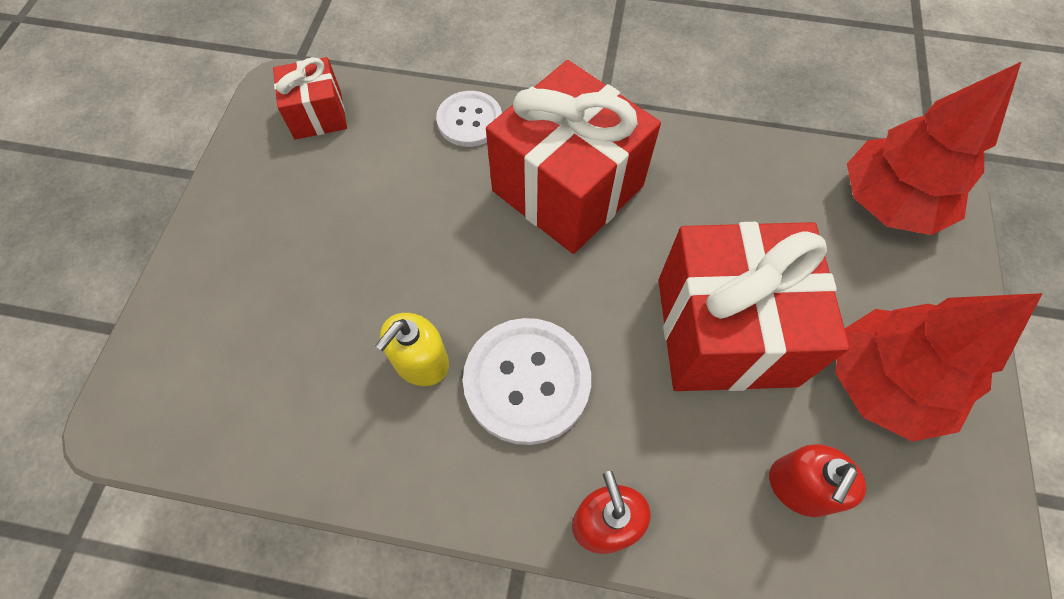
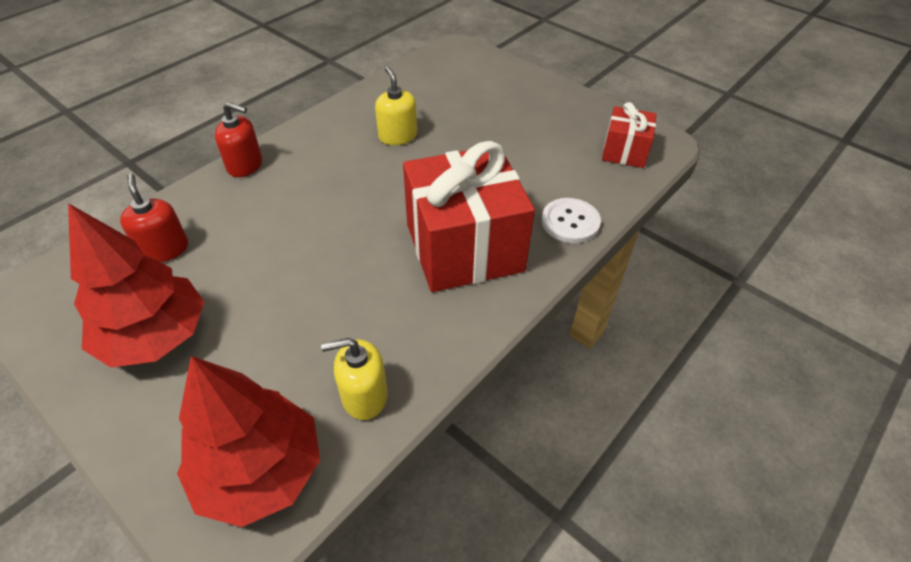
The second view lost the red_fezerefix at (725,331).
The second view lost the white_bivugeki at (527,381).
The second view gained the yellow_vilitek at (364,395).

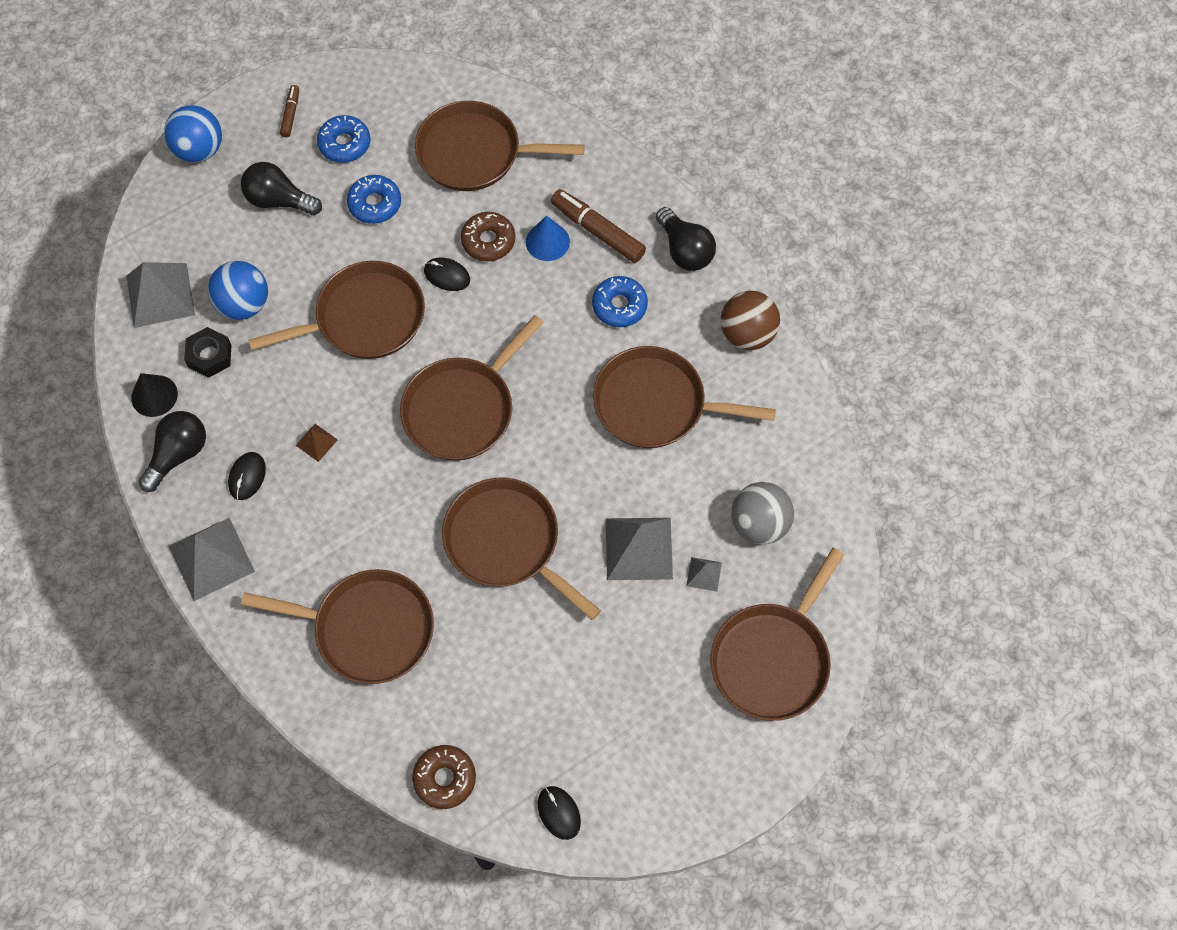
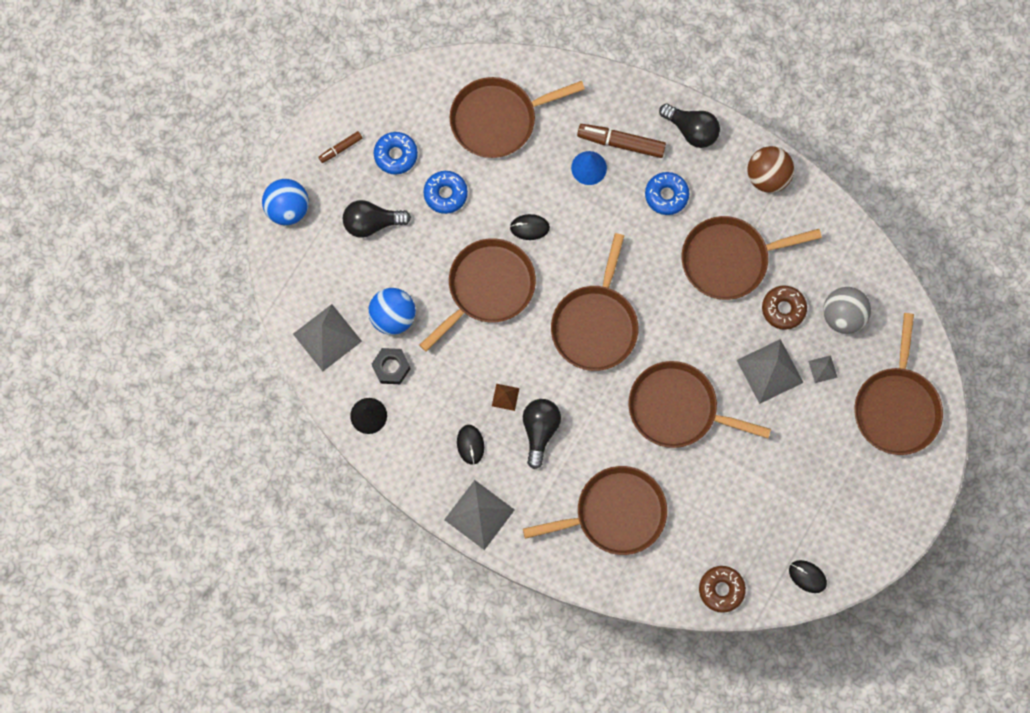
The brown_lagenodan at (290,114) ended up facing another way, 105 degrees counterclockwise from before.
The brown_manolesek ended up elsewhere, having gone from (488,241) to (783,309).
The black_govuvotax ended up elsewhere, having gone from (178,454) to (540,431).

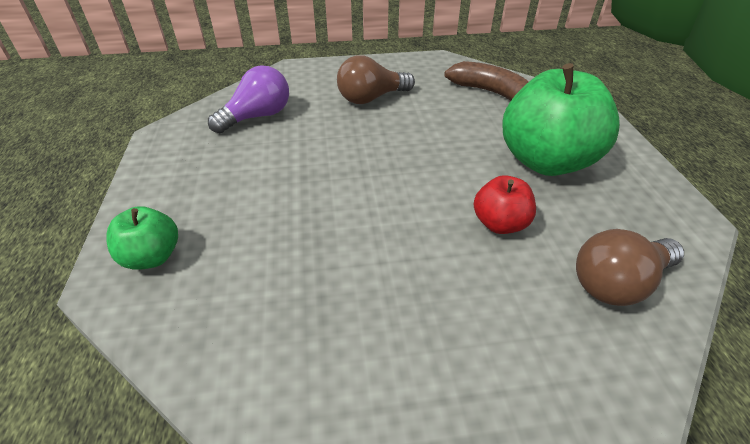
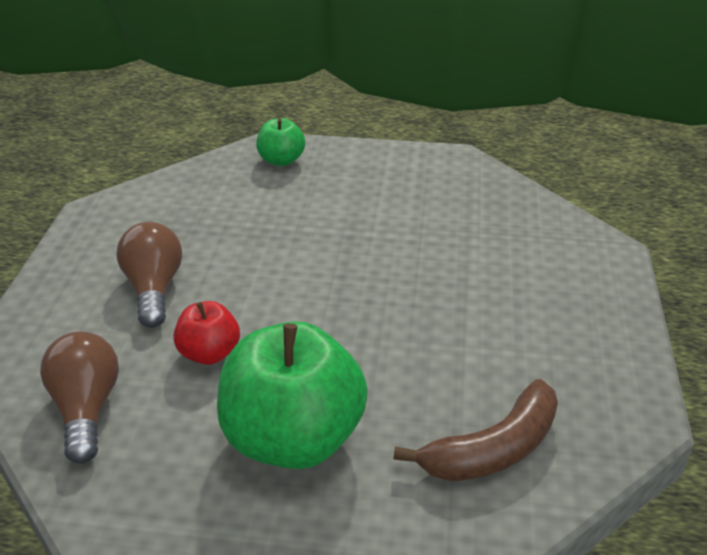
The brown_govuvotax ended up elsewhere, having gone from (371,98) to (154,289).
The second view lost the purple_govuvotax at (257,117).

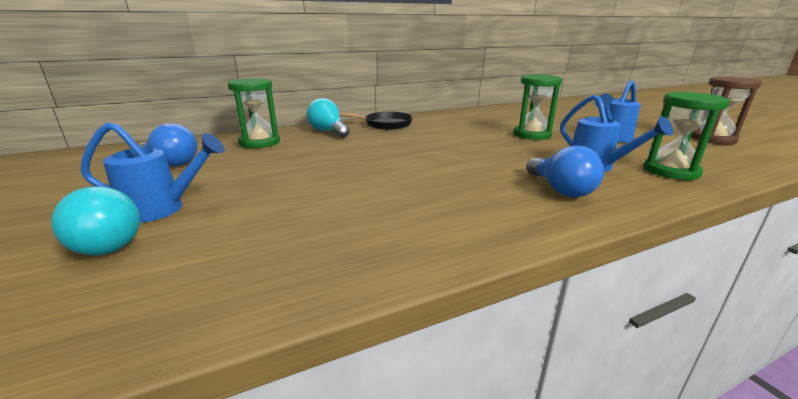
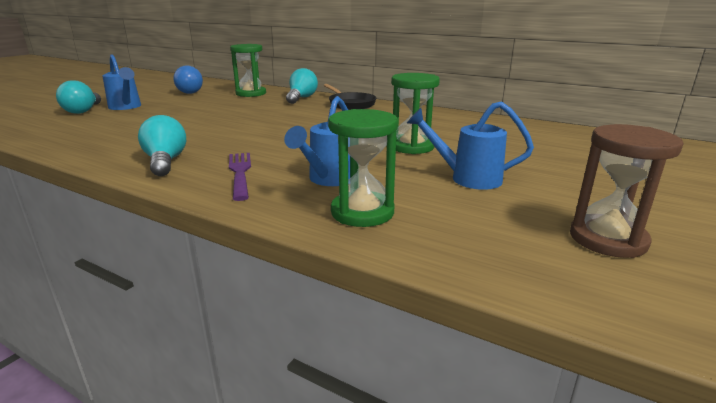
Where the blue_govuvotax stood at (560,190), the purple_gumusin came to stand at (240,173).
The second view gained the turquoise_govuvotax at (165,162).

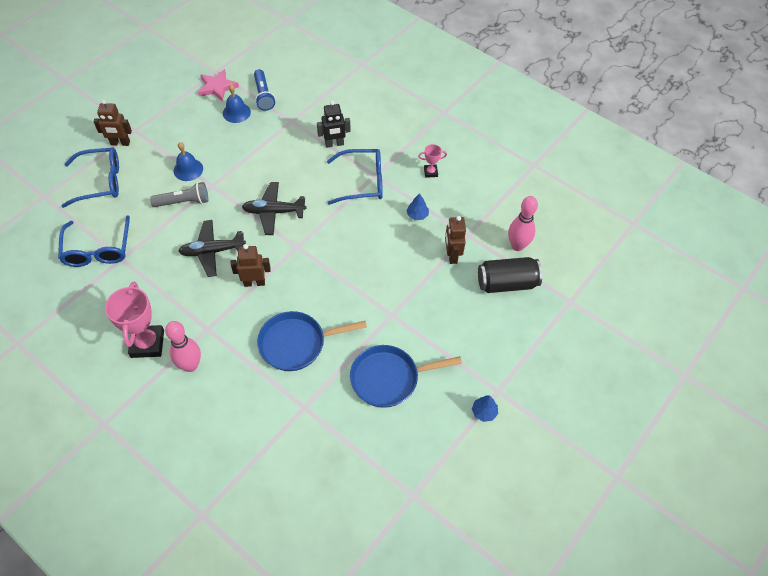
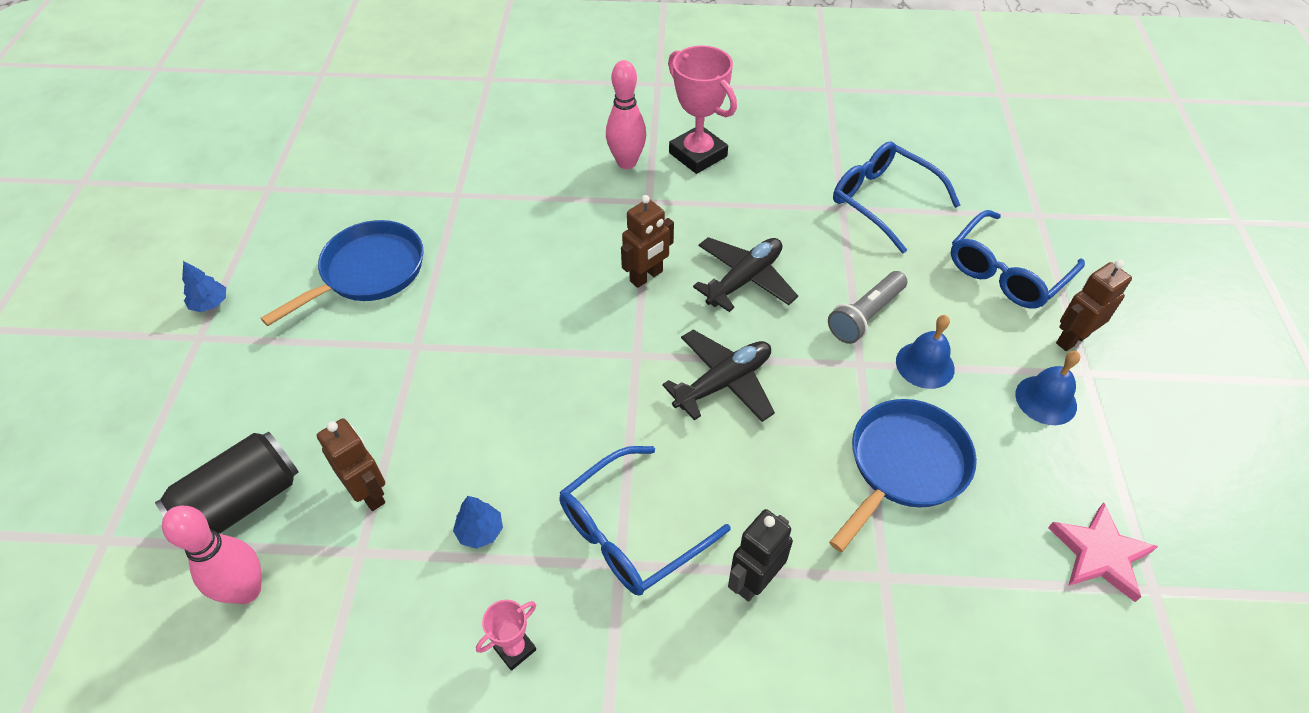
The second view lost the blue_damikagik at (263,95).
The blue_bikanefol ended up elsewhere, having gone from (236,112) to (1046,400).
The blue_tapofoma ended up elsewhere, having gone from (297,343) to (904,466).

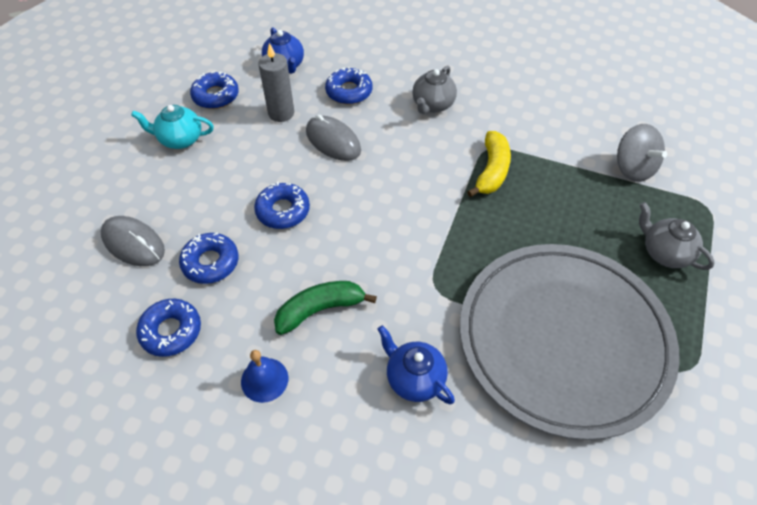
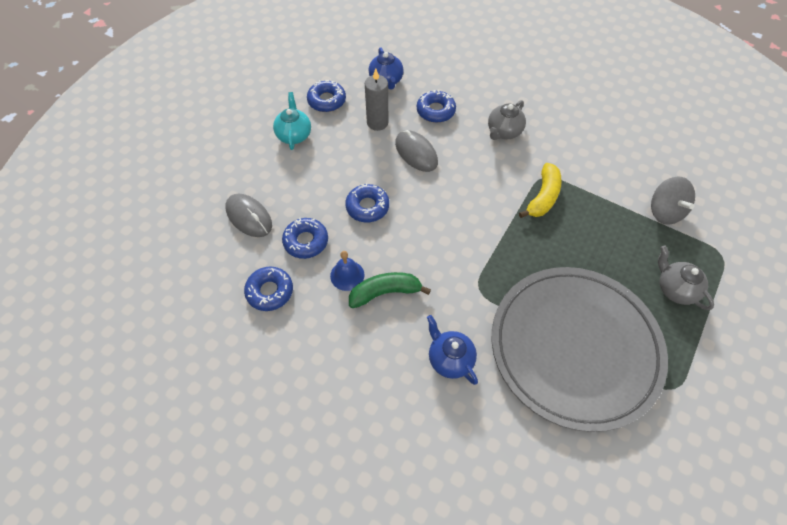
The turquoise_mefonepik at (180,139) ended up facing another way, 75 degrees clockwise from before.
The blue_bikanefol ended up elsewhere, having gone from (264,379) to (347,275).

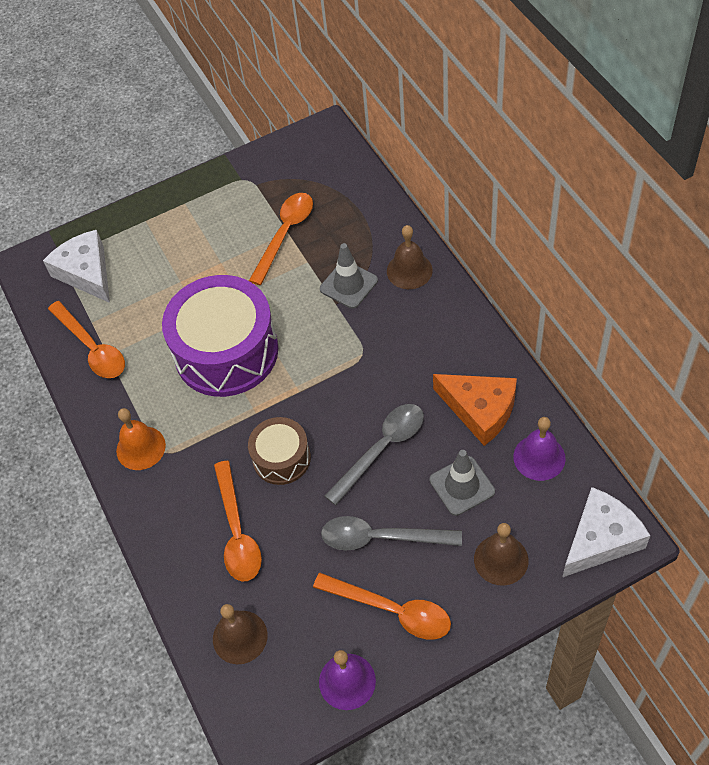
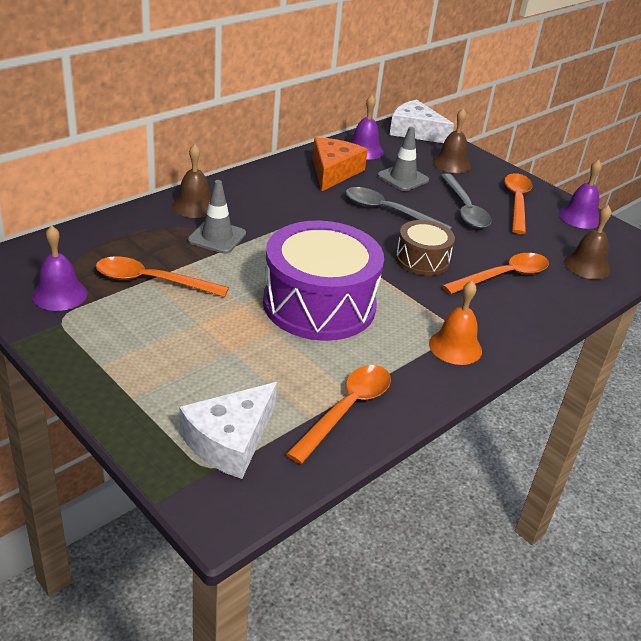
The second view gained the purple_bikanefol at (60,294).

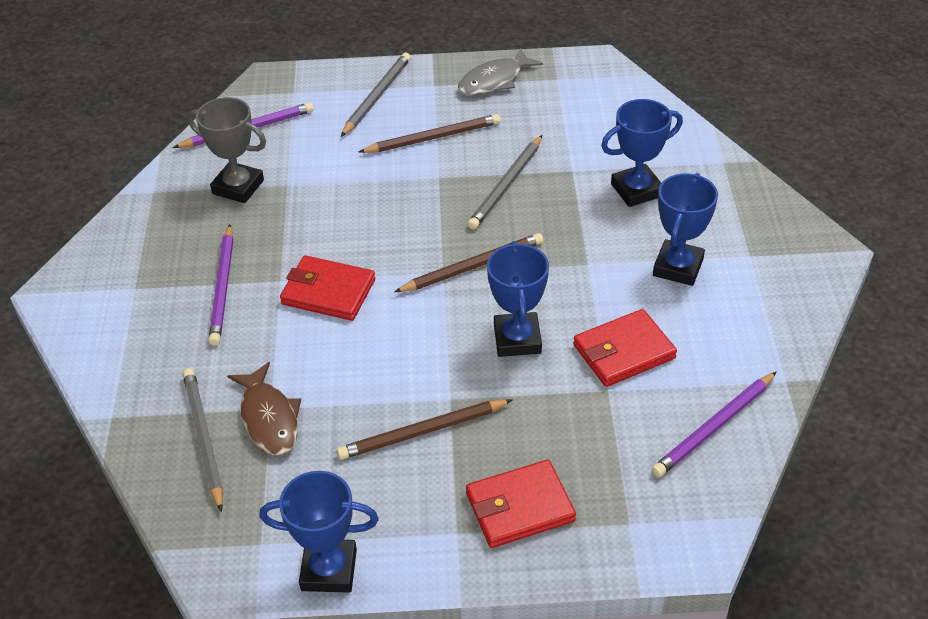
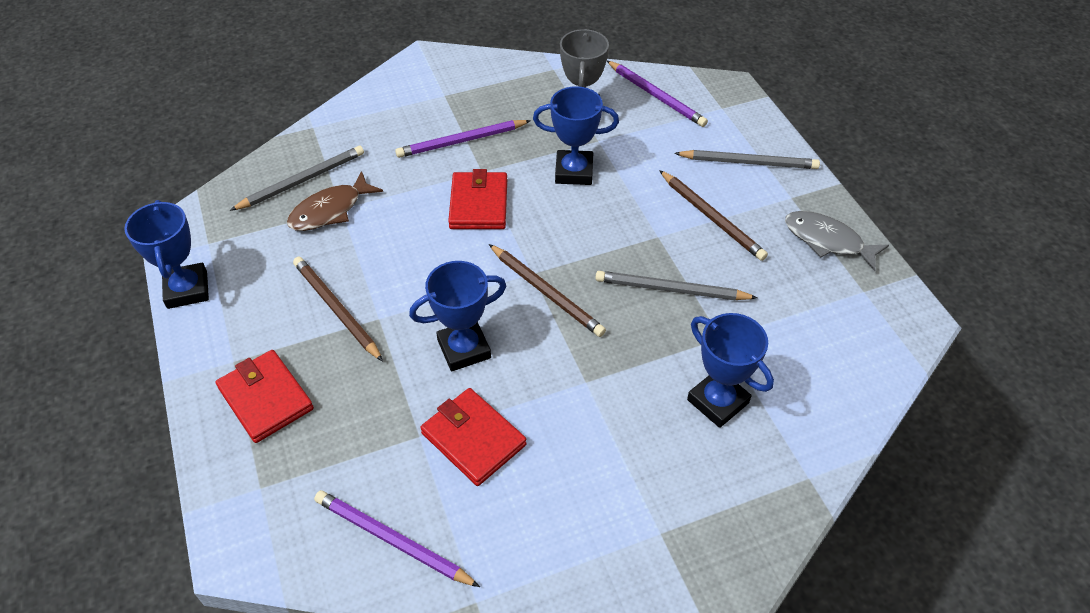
The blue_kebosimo ended up elsewhere, having gone from (678,267) to (574,172).

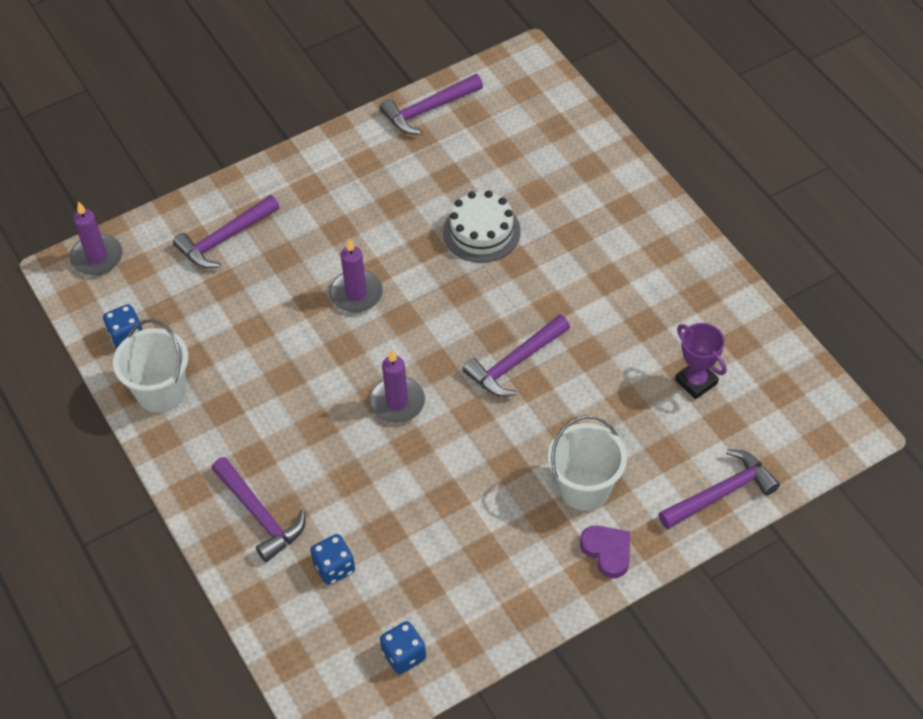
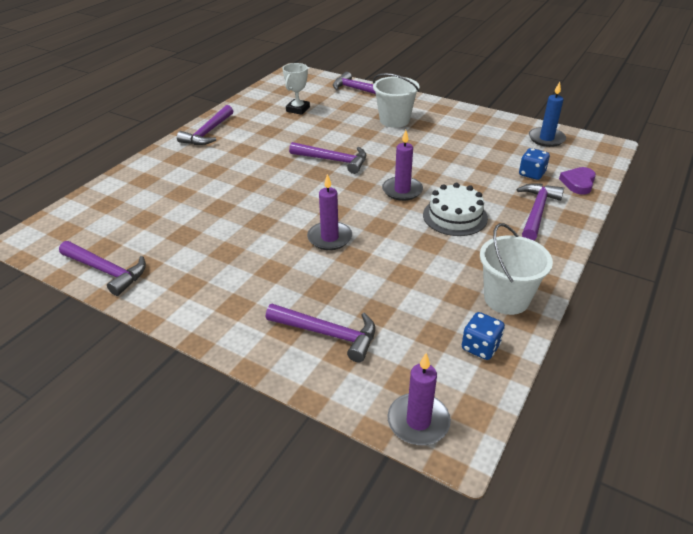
The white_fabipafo ended up elsewhere, having gone from (481,231) to (455,216).
What was the purple_kebosimo at (696,382) turned into the white_kebosimo at (298,109).
The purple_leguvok ended up elsewhere, having gone from (607,552) to (578,183).
Where the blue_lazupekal stood at (404,655), the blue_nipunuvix came to stand at (546,139).
The second view gained the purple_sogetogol at (208,132).

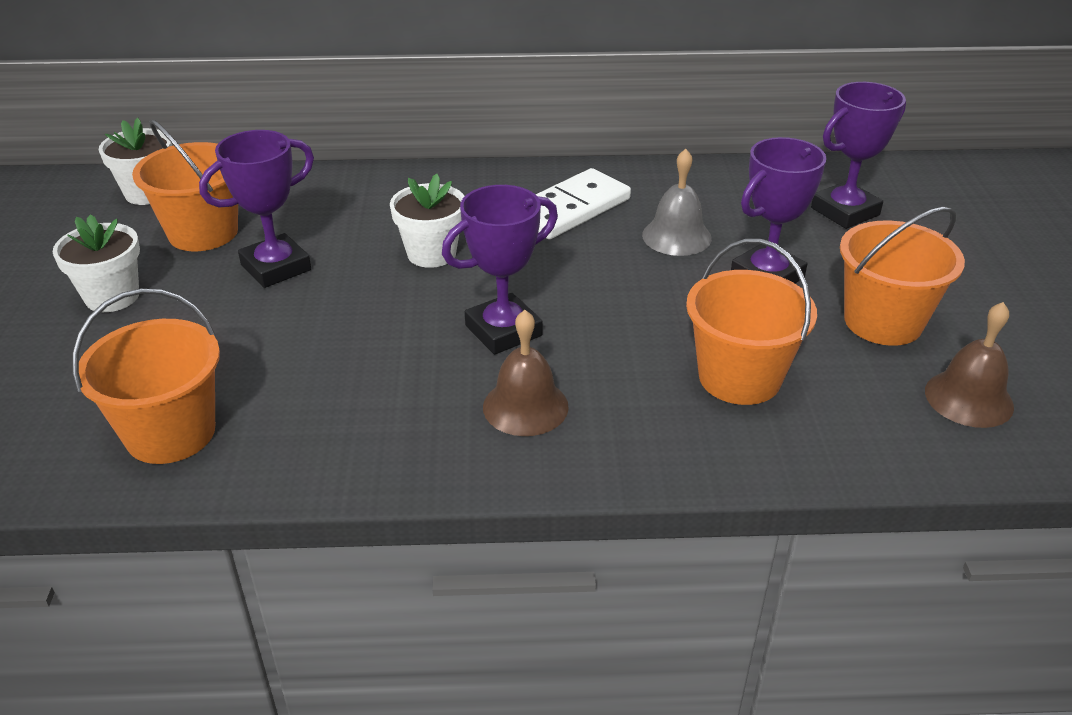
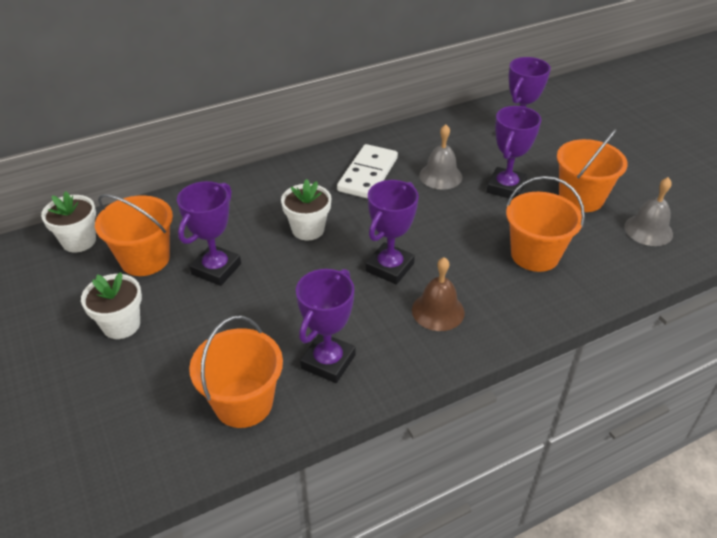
What was the brown_bikanefol at (969,398) turned into the grey_bikanefol at (648,230).
The second view gained the purple_kebosimo at (328,361).

